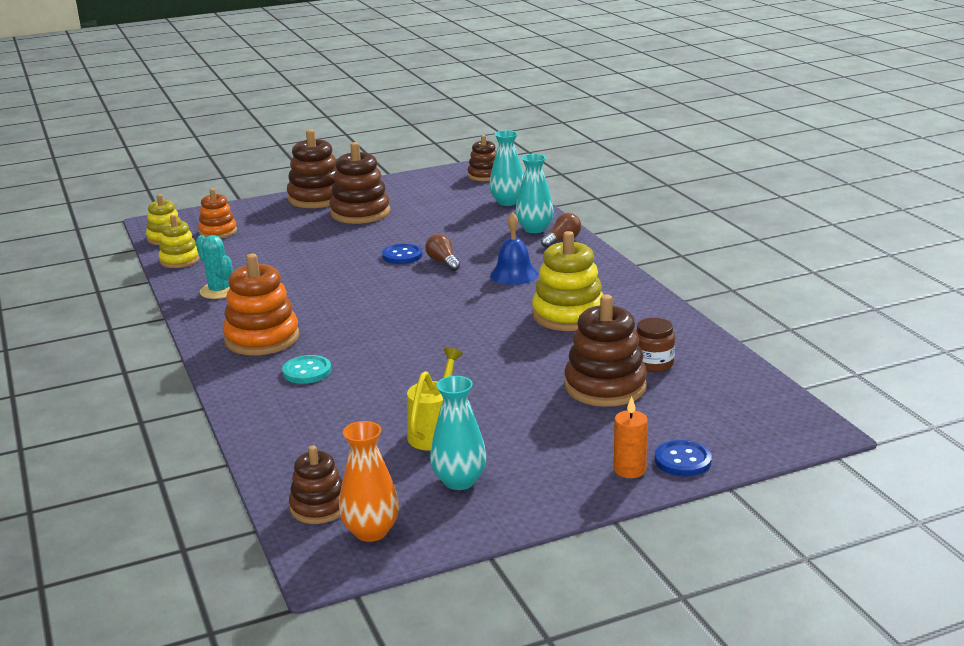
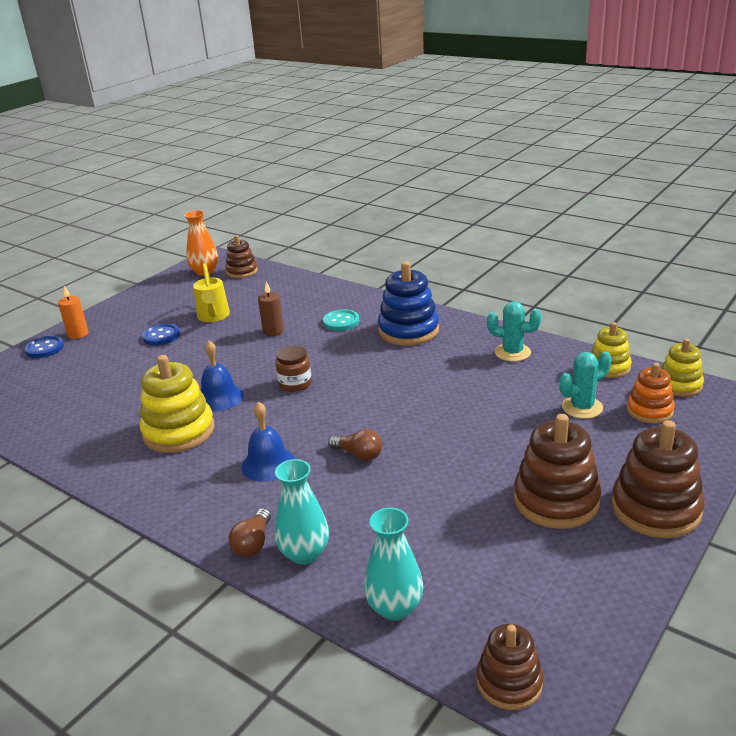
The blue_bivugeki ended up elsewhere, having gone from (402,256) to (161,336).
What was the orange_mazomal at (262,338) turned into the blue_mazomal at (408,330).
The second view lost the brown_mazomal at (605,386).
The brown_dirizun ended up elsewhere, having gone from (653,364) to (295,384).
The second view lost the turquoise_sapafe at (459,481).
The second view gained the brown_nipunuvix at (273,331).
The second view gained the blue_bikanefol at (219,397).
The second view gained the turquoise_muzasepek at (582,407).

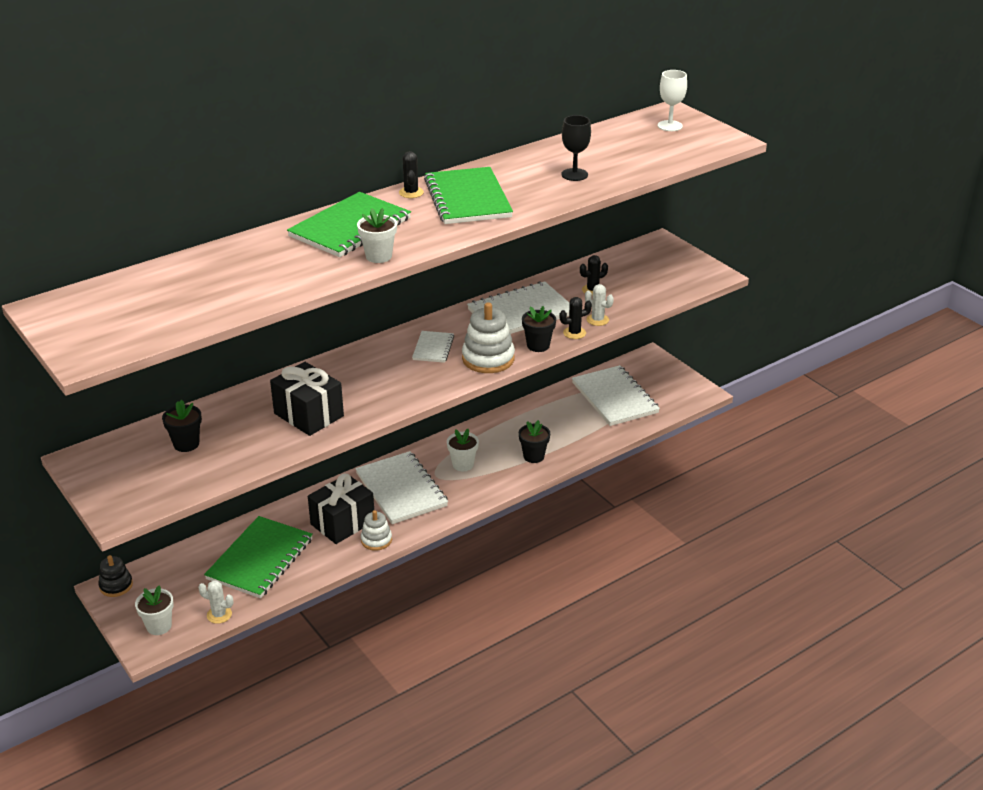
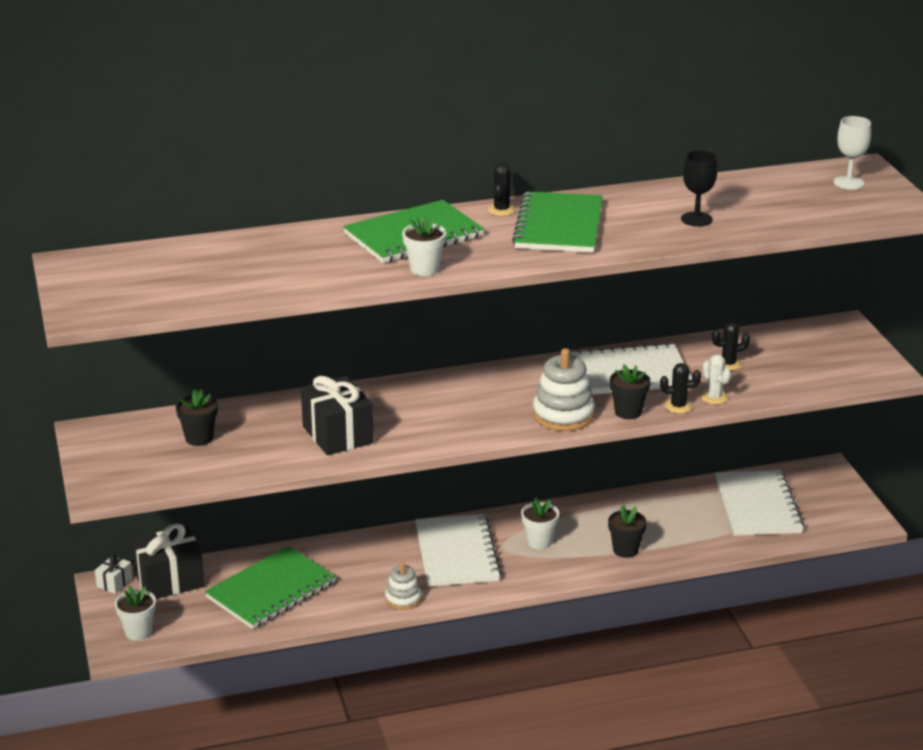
The second view lost the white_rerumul at (433,348).
The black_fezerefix ended up elsewhere, having gone from (342,523) to (169,580).
Where the black_mazomal stood at (116,585), the white_fezerefix came to stand at (114,583).
The second view lost the white_muzasepek at (219,615).

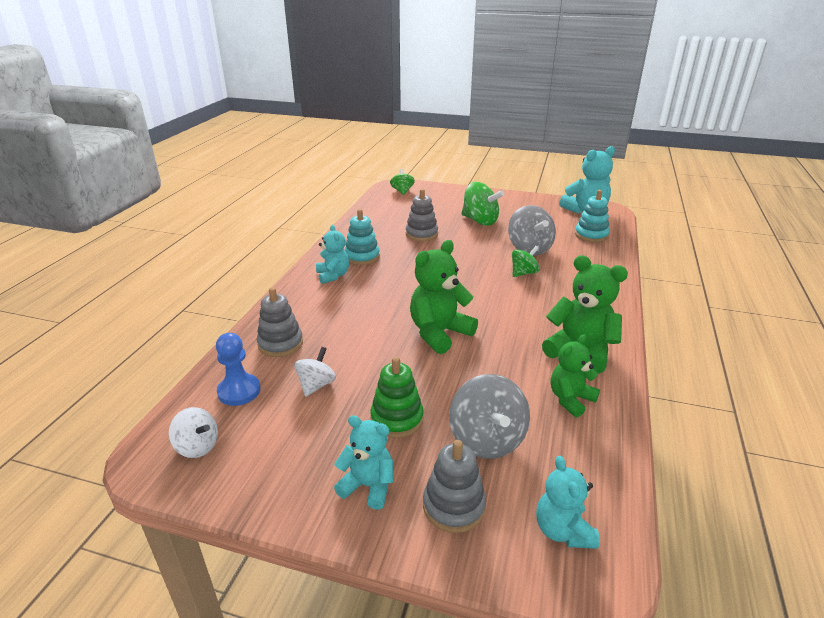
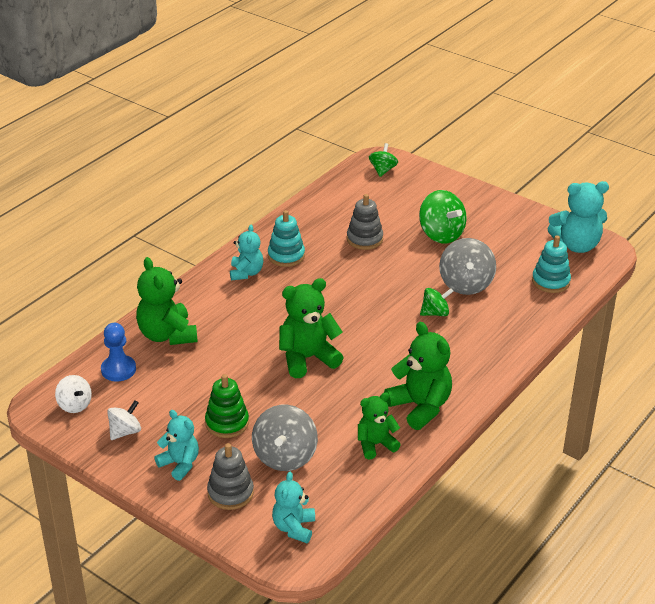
Where the grey_mazomal stood at (280,344), the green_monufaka came to stand at (167,335).
The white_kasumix ended up elsewhere, having gone from (316,385) to (125,432).

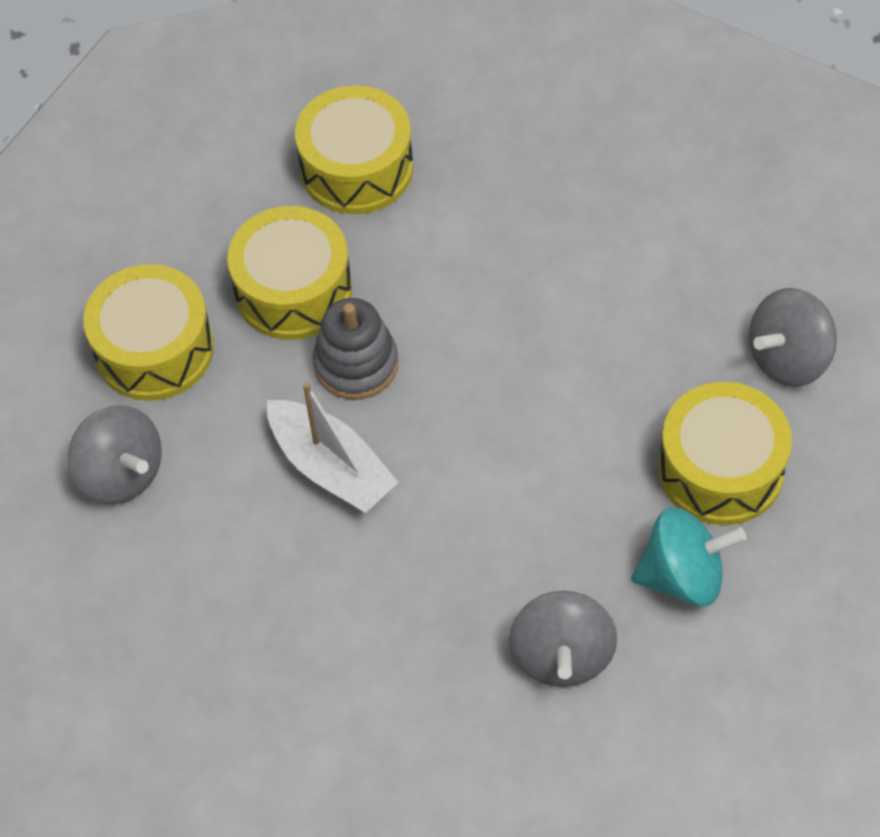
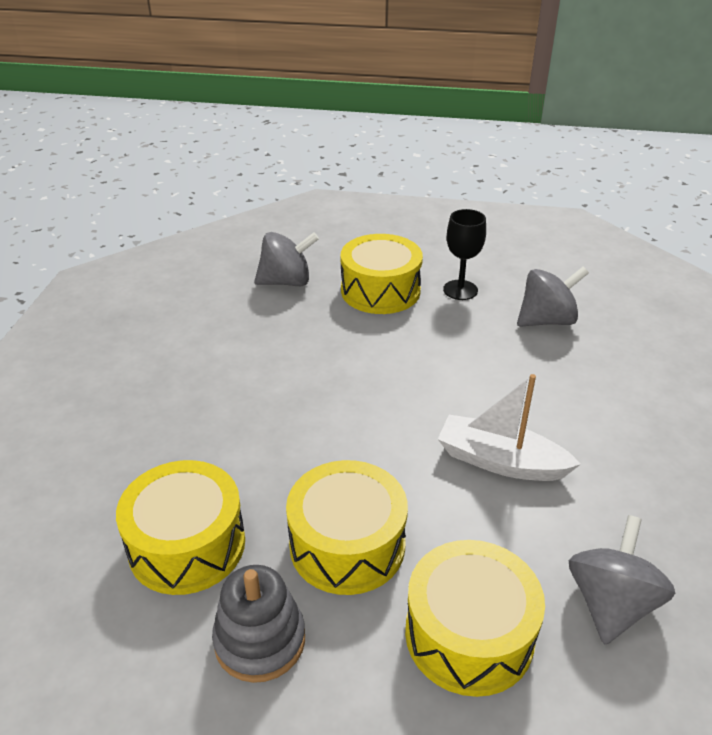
The grey_kasumix at (788,358) ended up facing another way, 45 degrees counterclockwise from before.
The grey_mazomal ended up elsewhere, having gone from (356,364) to (260,640).
The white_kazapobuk at (331,467) ended up facing another way, 90 degrees counterclockwise from before.
Where the turquoise_kasumix stood at (683,576), the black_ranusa came to stand at (460,290).

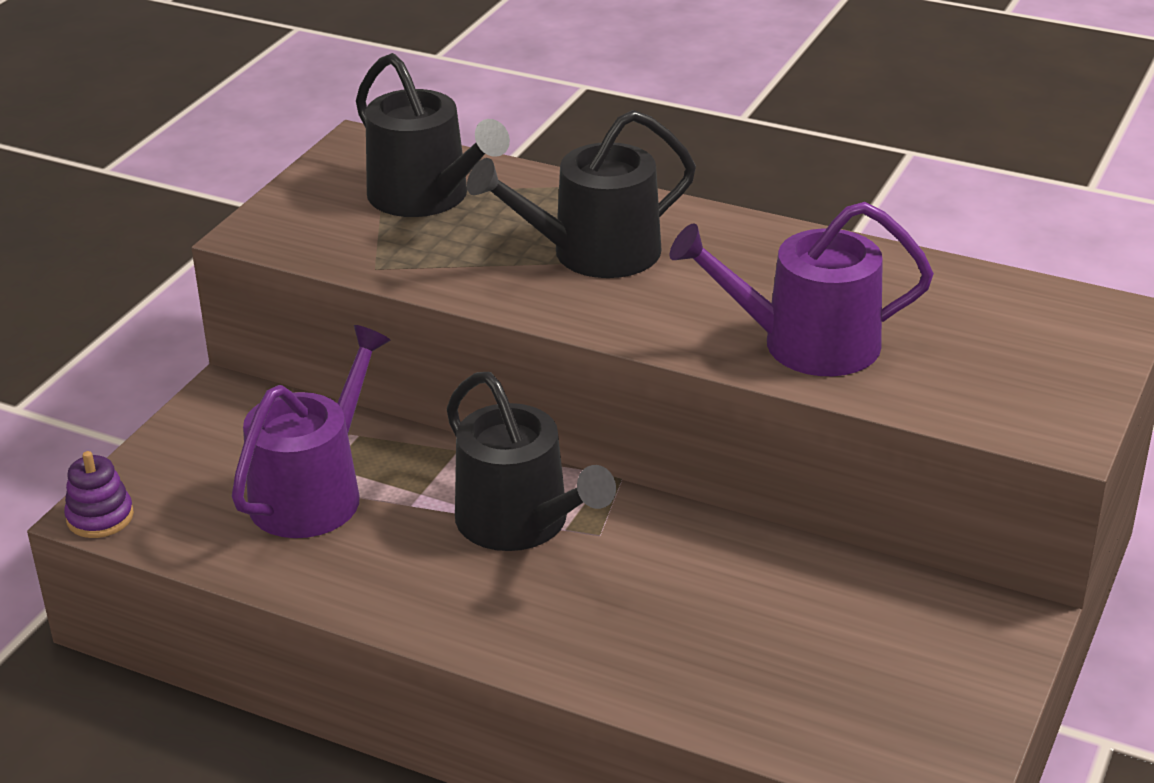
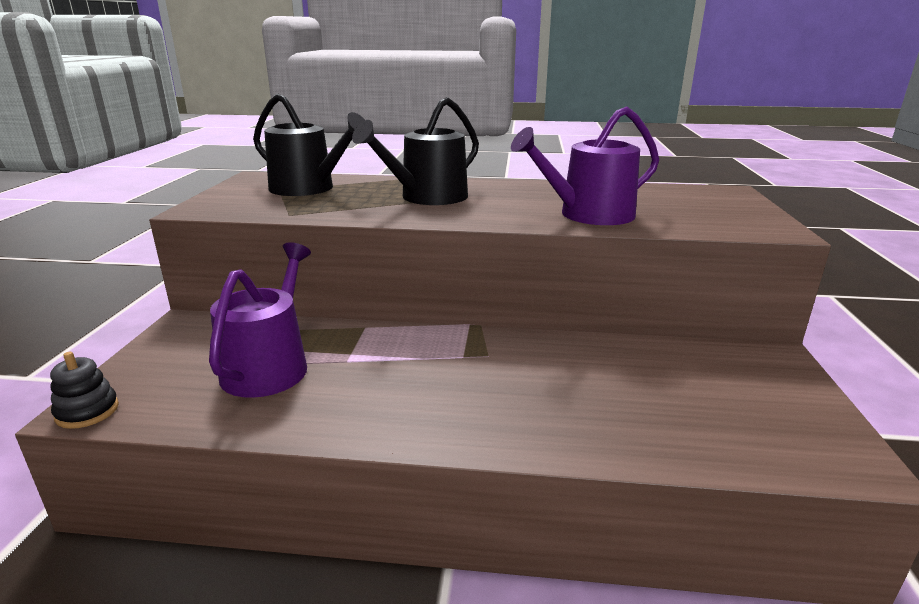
The second view lost the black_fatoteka at (521,523).
What was the purple_mazomal at (100,517) turned into the black_mazomal at (87,411).

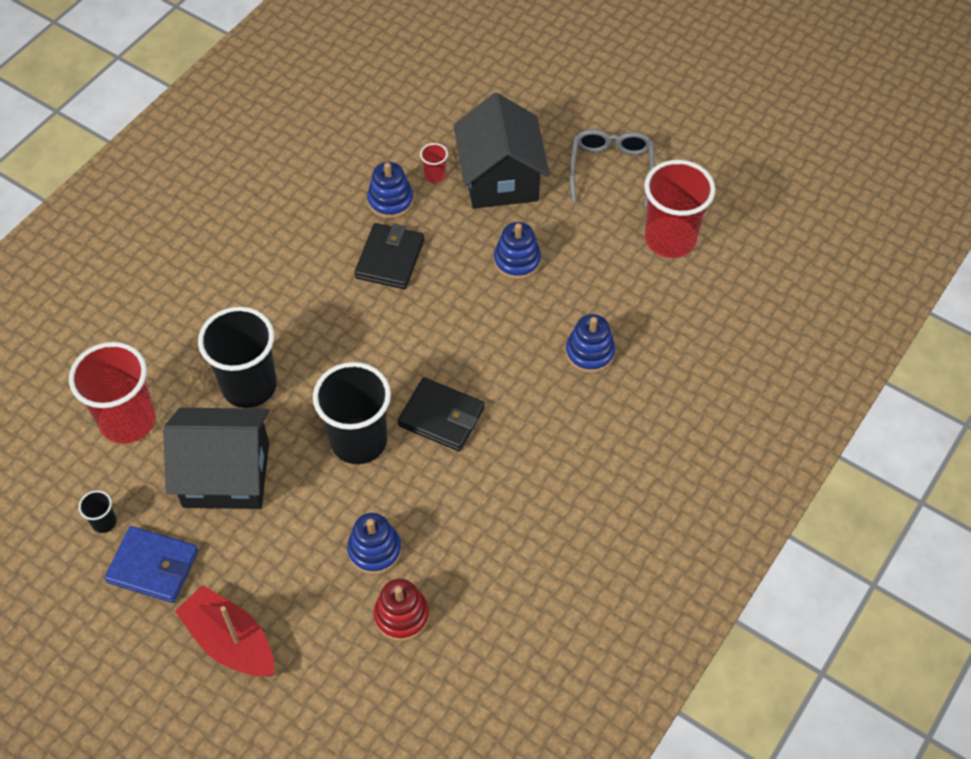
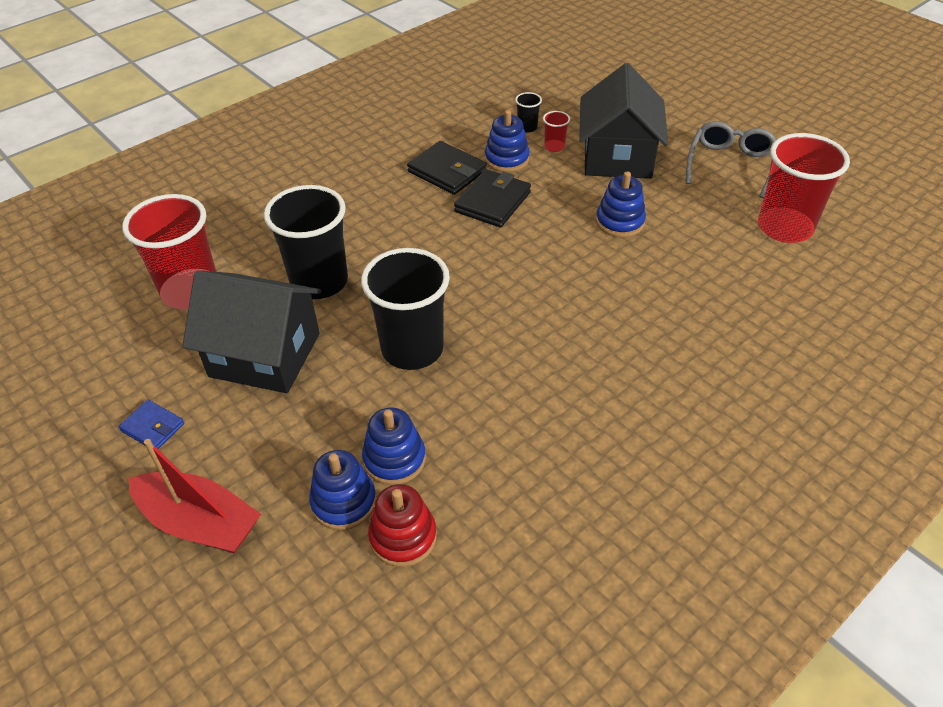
The blue_mazomal ended up elsewhere, having gone from (589,353) to (344,502).
The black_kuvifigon ended up elsewhere, having gone from (441,417) to (447,171).
The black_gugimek ended up elsewhere, having gone from (104,522) to (527,127).
The size of the blue_kuvifigon at (153,566) changed by a factor of 0.60.
The red_kazapobuk at (230,641) ended up facing another way, 150 degrees clockwise from before.

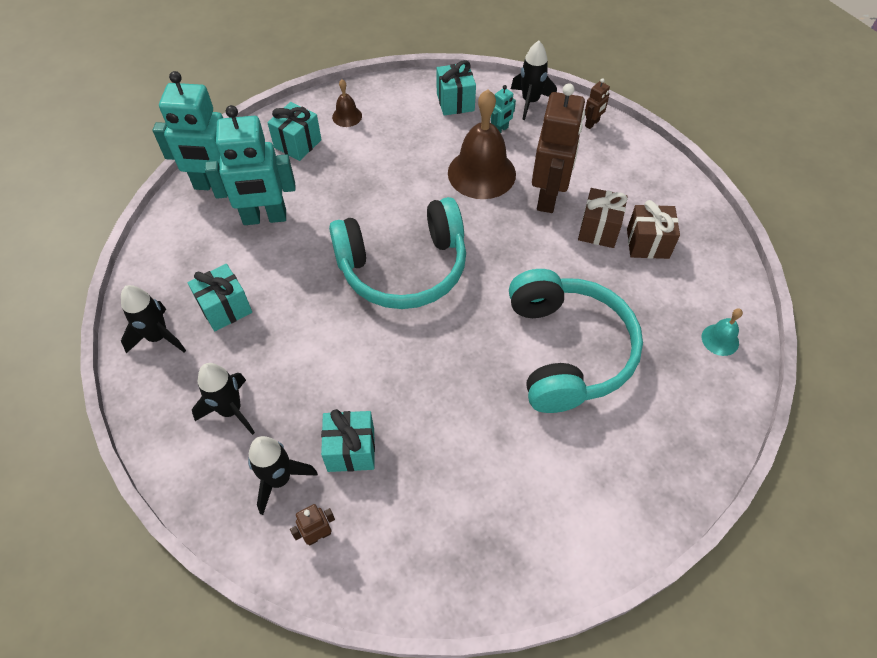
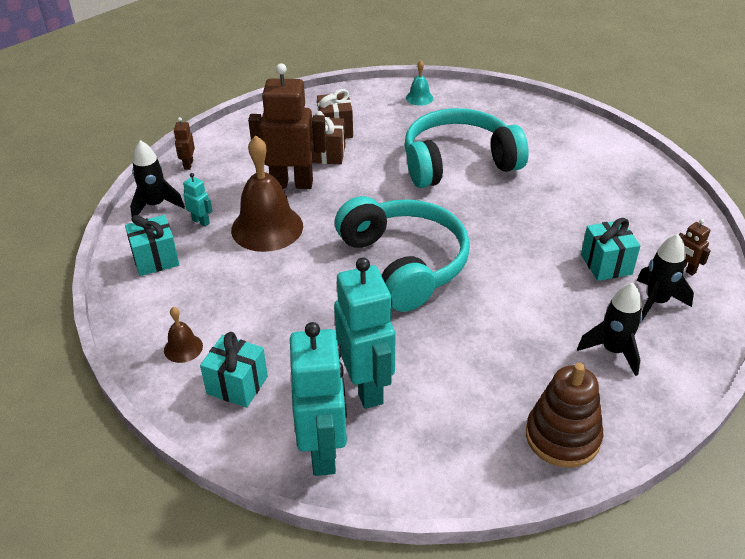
The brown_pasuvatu at (592,123) ended up facing another way, 120 degrees counterclockwise from before.
The second view lost the turquoise_fezerefix at (225,308).
Where the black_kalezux stood at (158,337), the brown_mazomal came to stand at (562,437).

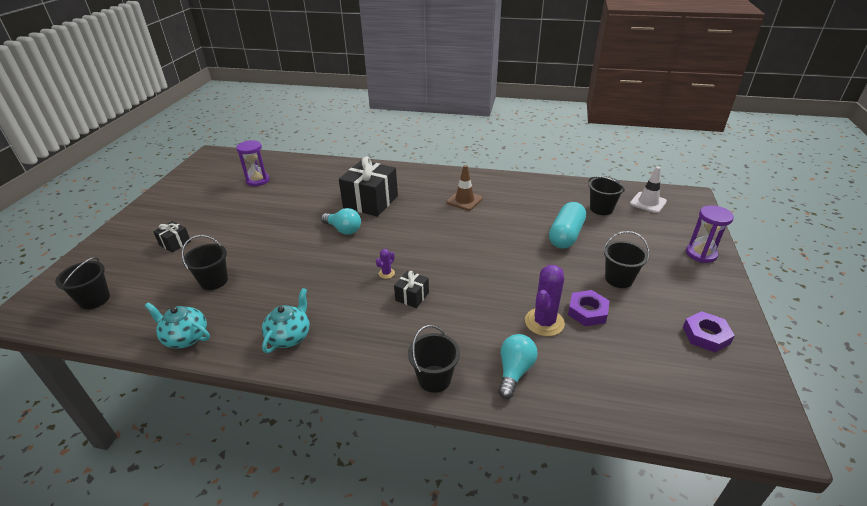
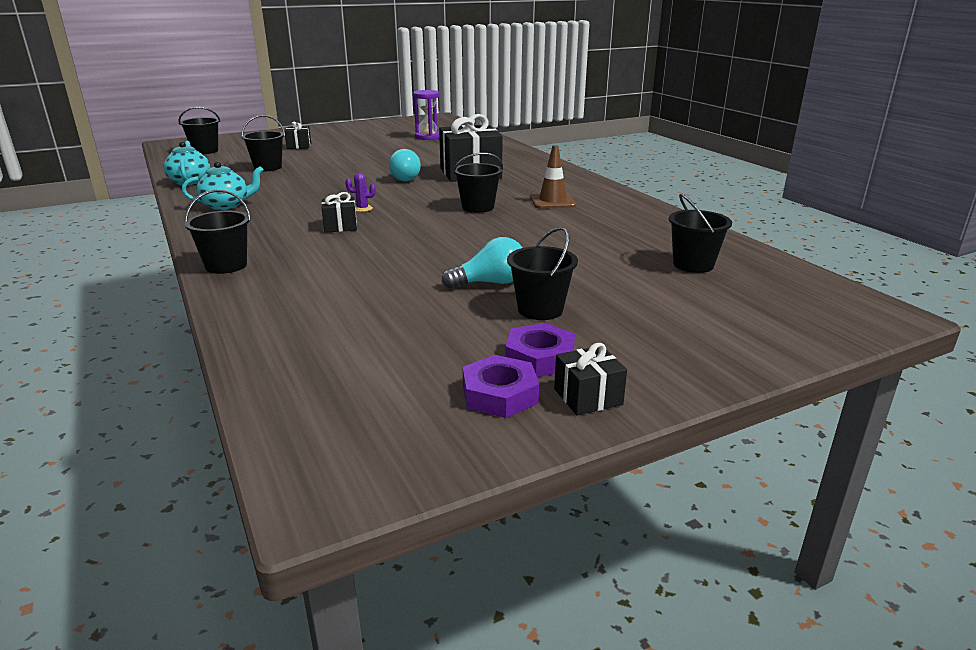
The second view lost the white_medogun at (648,203).
The second view lost the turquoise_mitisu at (566,235).
The second view lost the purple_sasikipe at (701,254).
The second view lost the purple_muzasepek at (544,322).
The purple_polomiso ended up elsewhere, having gone from (587,311) to (540,357).
The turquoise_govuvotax ended up elsewhere, having gone from (514,371) to (490,283).
The second view gained the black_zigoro at (478,207).
The second view gained the black_fezerefix at (588,397).

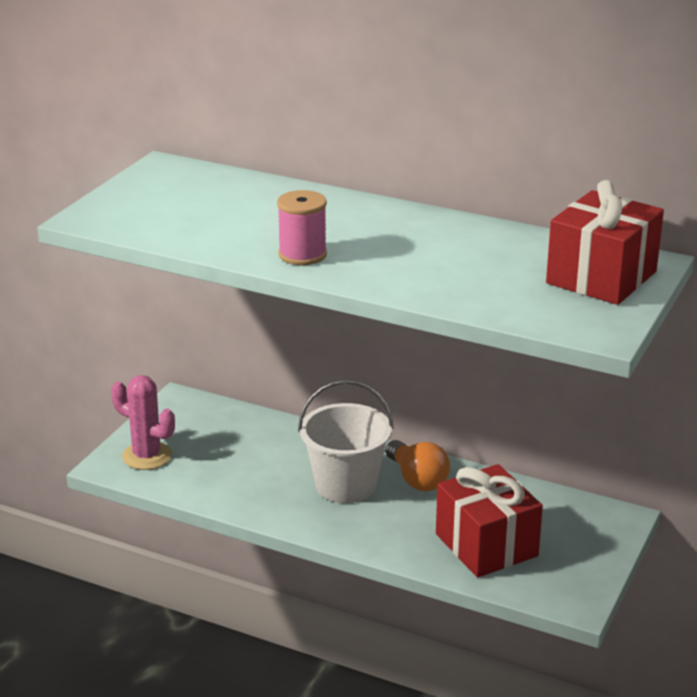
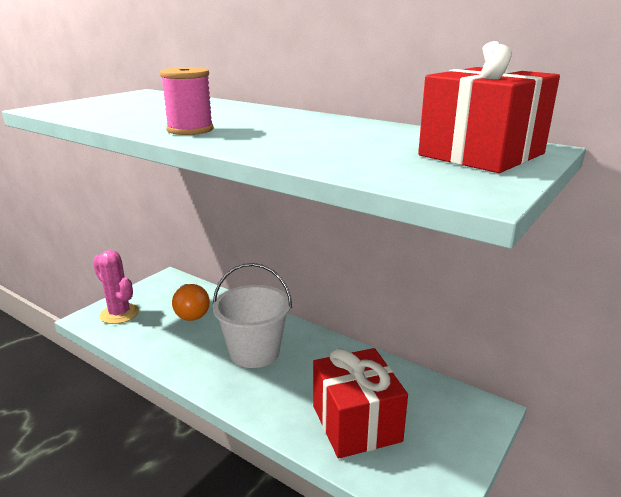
The orange_govuvotax ended up elsewhere, having gone from (417,479) to (191,312).

